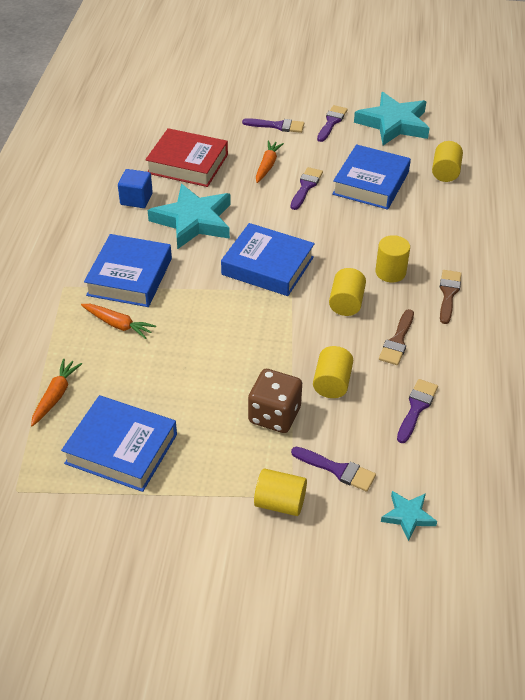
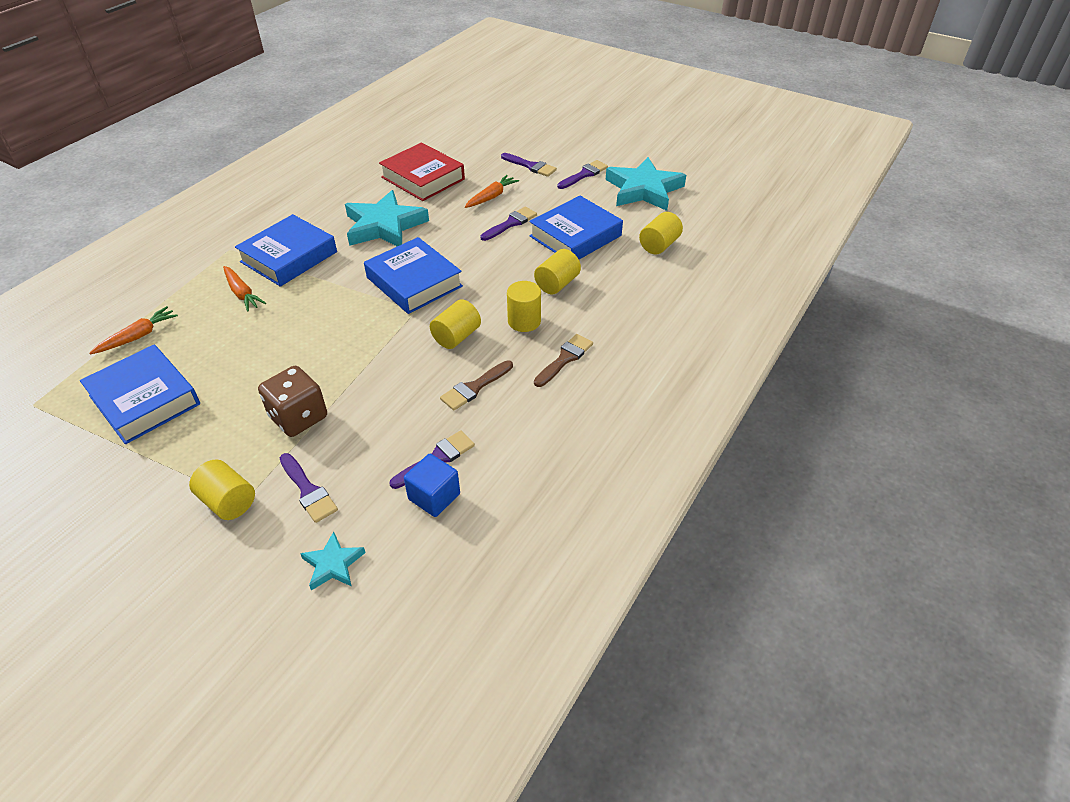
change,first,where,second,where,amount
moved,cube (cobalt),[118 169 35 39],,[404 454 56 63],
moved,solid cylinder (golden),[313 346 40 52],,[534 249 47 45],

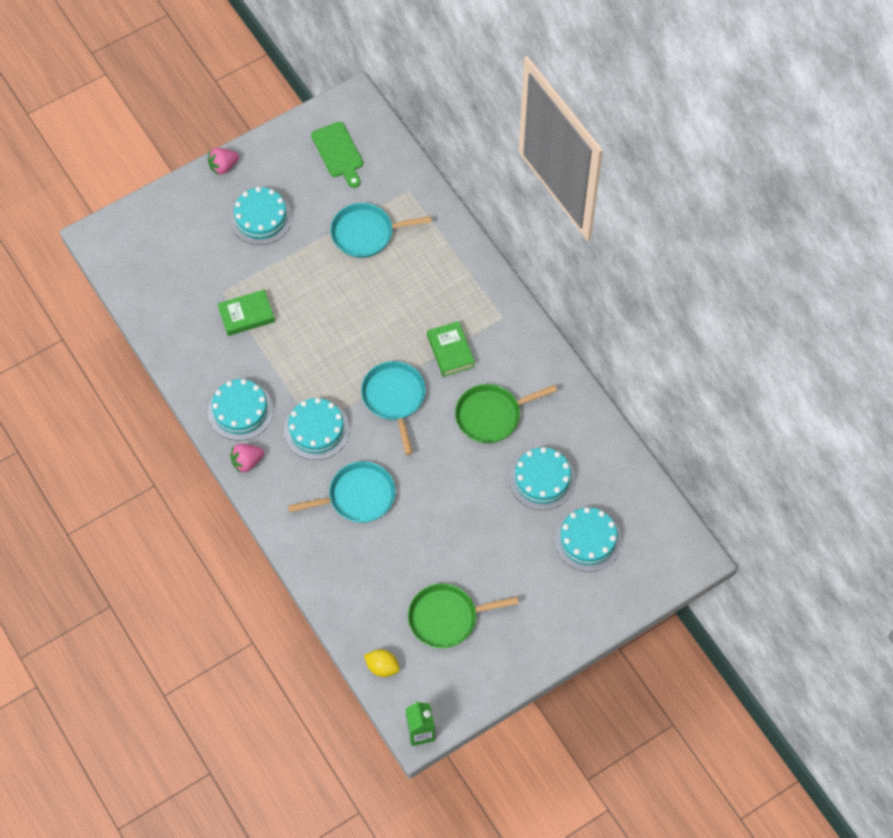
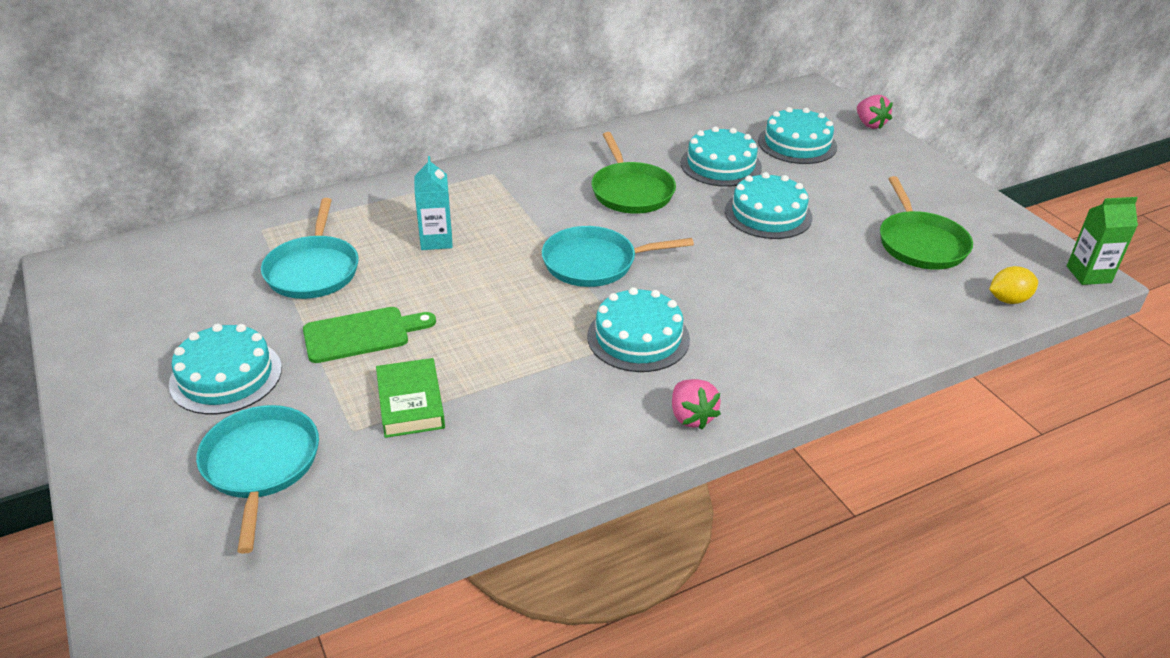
change,first,where,second,where,amount
moved,chopping board (leaf-green),[311 122 52 66],,[303 307 133 56],
moved,berry (rosy),[208 148 31 27],,[857 95 36 34],
removed,hardcover (leaf-green),[427 321 48 56],,,
moved,layer cake (aqua),[208 379 65 62],,[725 172 88 67],
moved,frying pan (aqua),[288 461 108 62],,[196 405 123 149],
turned,citrus fruit (golden),[364 649 36 28],,[989 266 49 38],45 degrees clockwise
added,,,carton (aqua),[415 156 38 94],

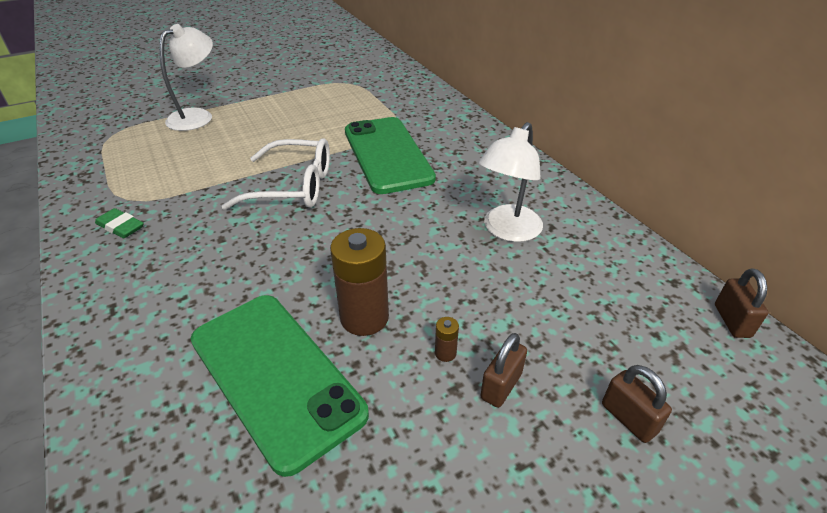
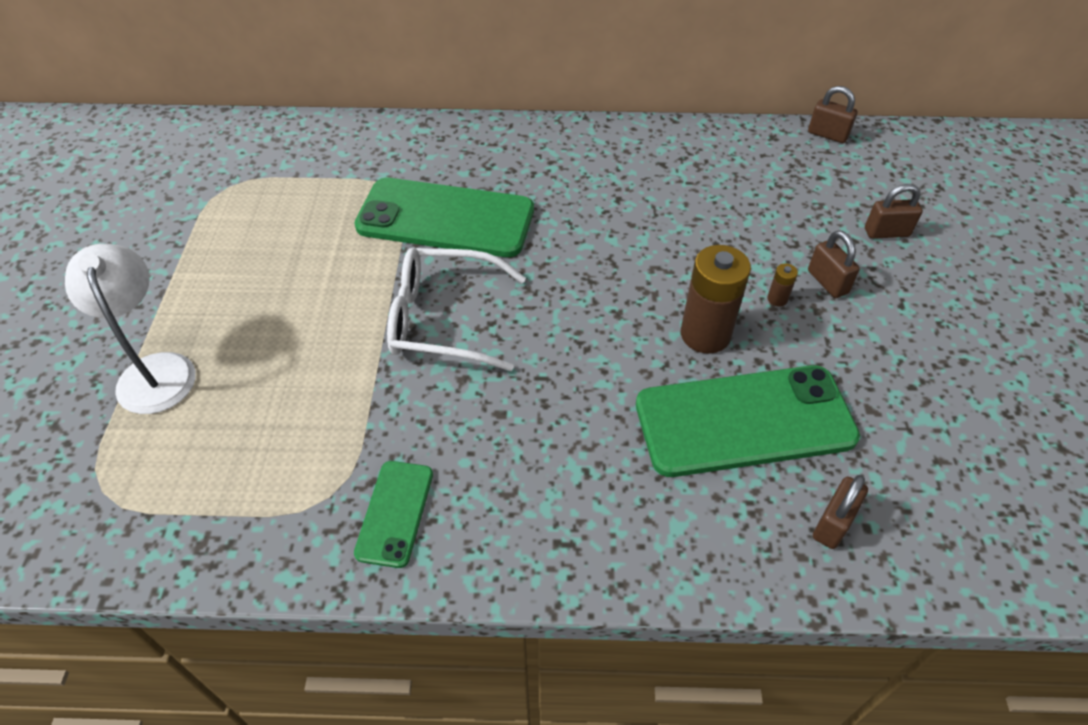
change,first,where,second,where,amount
removed,desk lamp (pure white),[478 122 65 120],,,
turned,eyeglasses (pure white),[221 138 109 72],,[387 248 139 123],120 degrees counterclockwise
replaced,pencil eraser (leaf-green),[95 208 49 30],phone (leaf-green),[354 461 79 107],
added,,,lock (dark brown),[813 475 55 74],

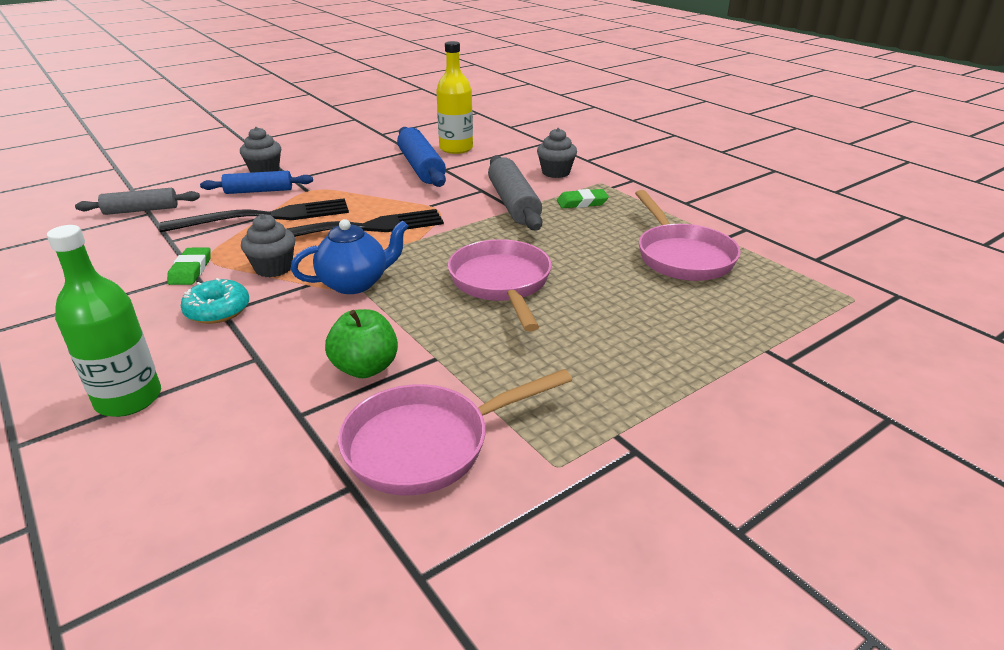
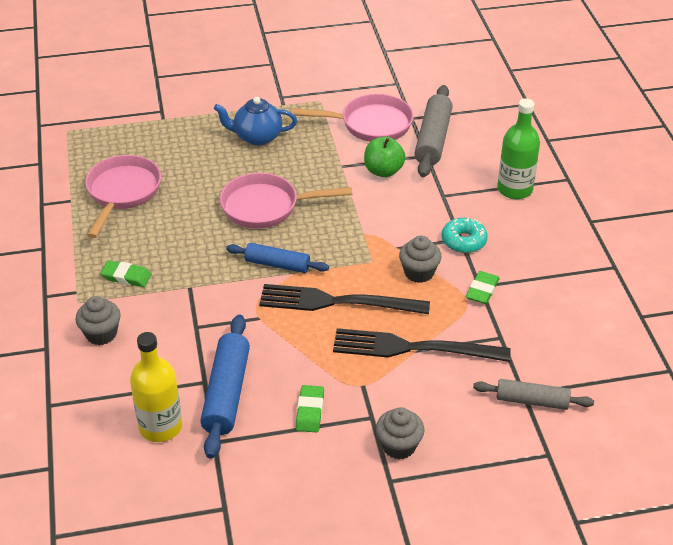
change,first,where,second,where,amount
moved,dough roller (gray),[488 155 54 76],,[414 85 39 92],
moved,dough roller (cobalt),[200 171 113 23],,[226 243 103 30],
moved,teapot (cobalt),[291 219 118 75],,[214 97 83 49],
turned,frying pan (rosy),[448 239 104 93],,[220 173 132 56],75 degrees clockwise
added,,,pencil eraser (leaf-green),[296 385 28 47],

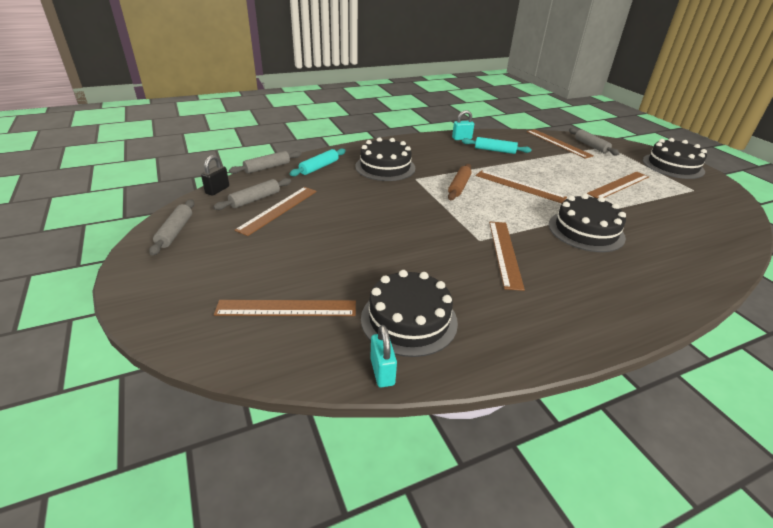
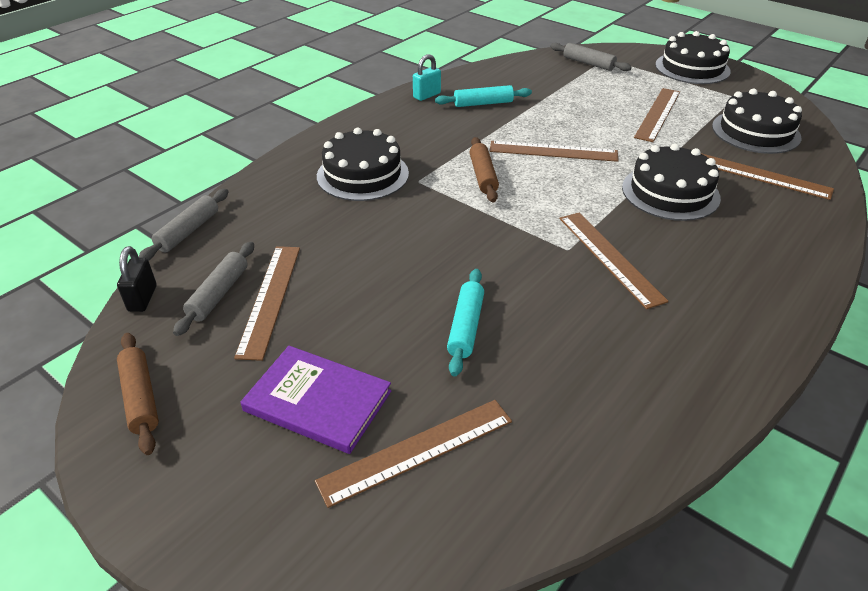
change,first,where,second,where,amount
moved,ruler (dark brown),[527 129 67 30],,[701 153 133 47],
moved,dough roller (aqua),[290 148 56 29],,[447 269 37 108],
recoloured,dough roller (gray),[149 199 45 57],dough roller (dark brown),[117 333 42 122],
moved,layer cake (black),[361 270 97 87],,[712 89 90 65],
removed,lock (aqua),[370 325 27 62],,,
added,,,hardcover (purple),[241 346 150 108],

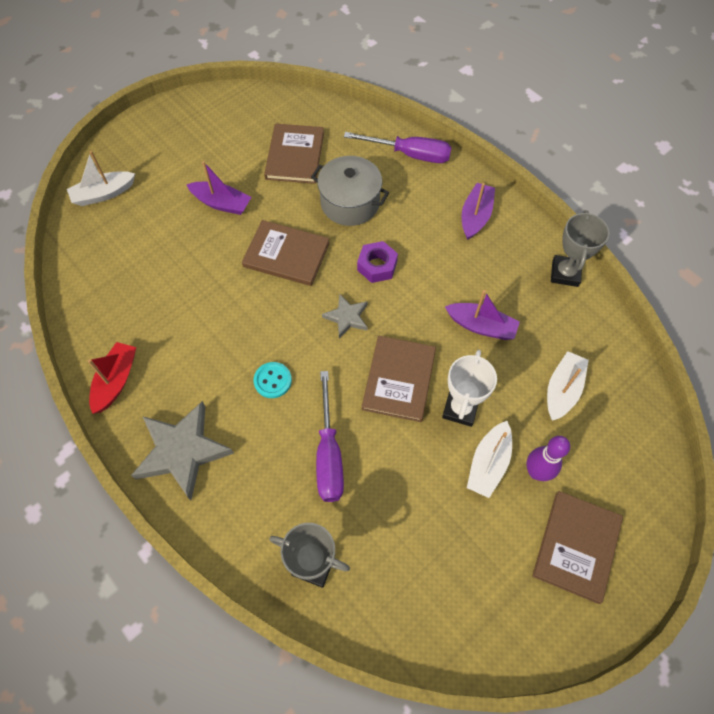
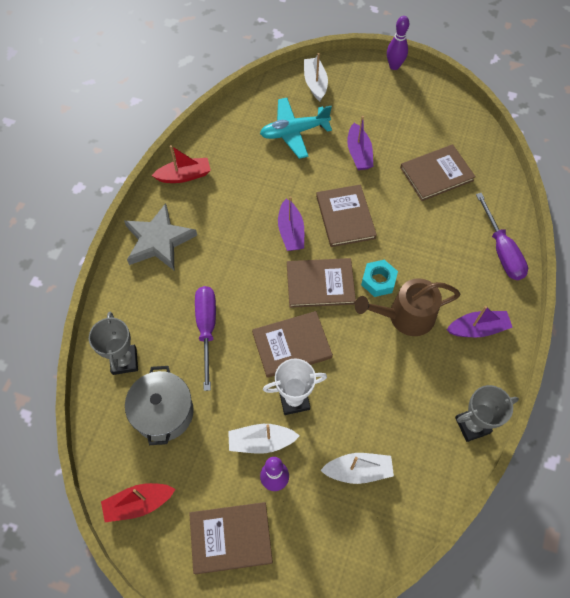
change,first,where,second,where,amount
turned,sailboat (pure white),[67 151 68 55],,[304 53 24 48],45 degrees clockwise
moved,pot (gray),[311 156 79 70],,[125 366 69 79],
recoloured,hexagon nut (purple),[357 241 41 42],hexagon nut (aqua),[361 260 37 37],
moved,sailboat (purple),[445 290 75 50],,[278 197 26 54],
replaced,star (gray),[322 294 46 44],hardcover (dark brown),[287 258 69 50],
removed,sewing button (aqua),[253 362 39 36],,,
turned,screwdriver (purple),[316 371 28 131],,[195 286 21 105],120 degrees clockwise
added,,,skittle (purple),[387 16 22 54],
added,,,aeroplane (aqua),[260 98 72 61],
added,,,sprinkling can (dark brown),[355 278 105 58],
added,,,sailboat (red),[101 483 74 39],

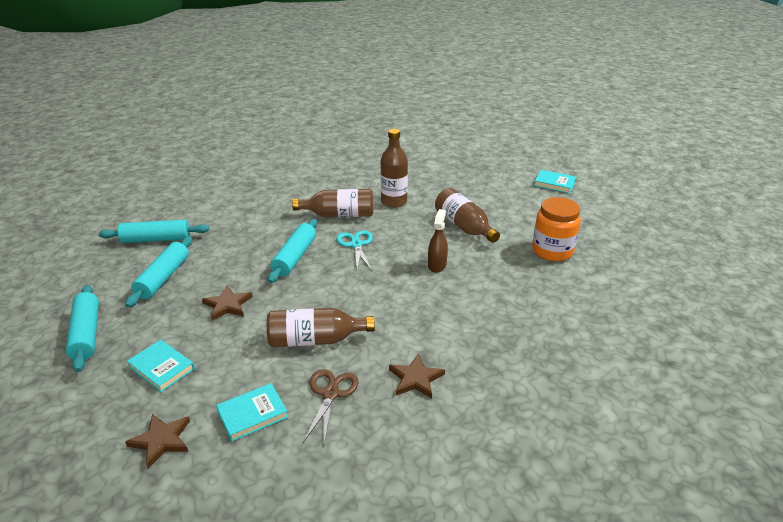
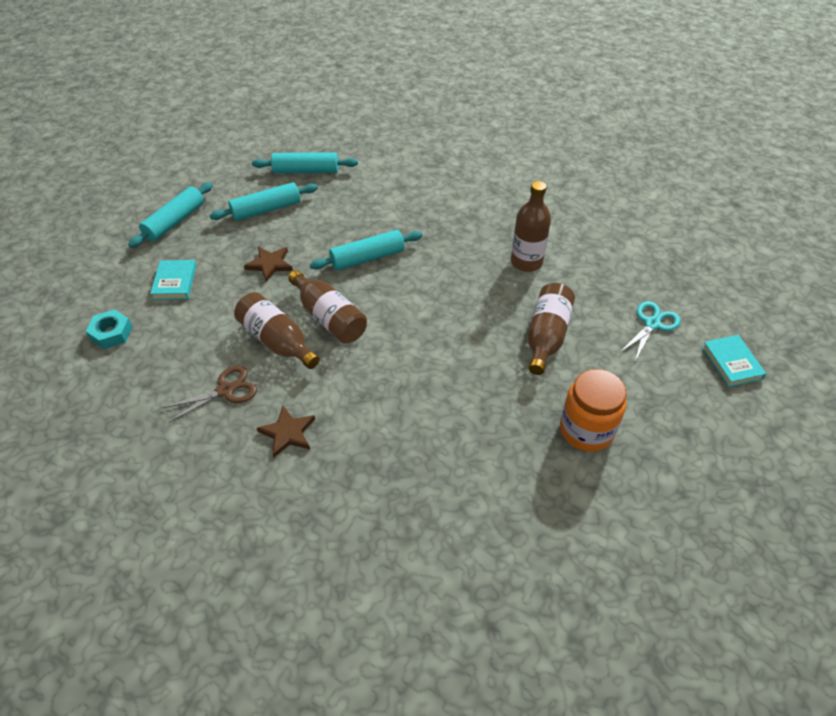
change,first,where,second,where,amount
moved,bottle (dark brown),[292 189 81 29],,[288 270 79 74],
removed,spray cleaner (dark brown),[428 209 20 64],,,
turned,dough roller (aqua),[99 220 110 23],,[252 152 106 22],45 degrees counterclockwise
moved,scissors (aqua),[336 230 37 41],,[618 301 63 60],
removed,hardcover (aqua),[216 383 72 59],,,
replaced,star (dark brown),[125 414 65 55],hexagon nut (aqua),[86 309 46 40],

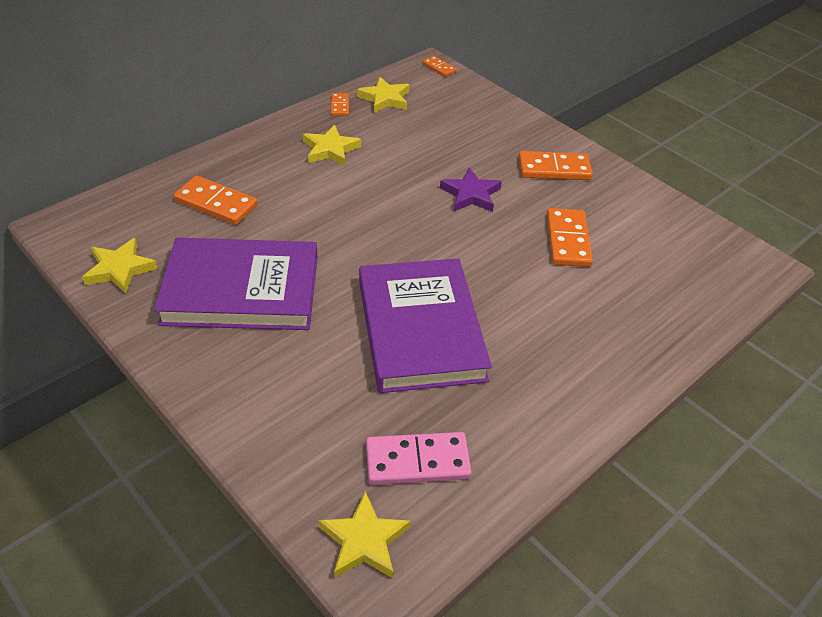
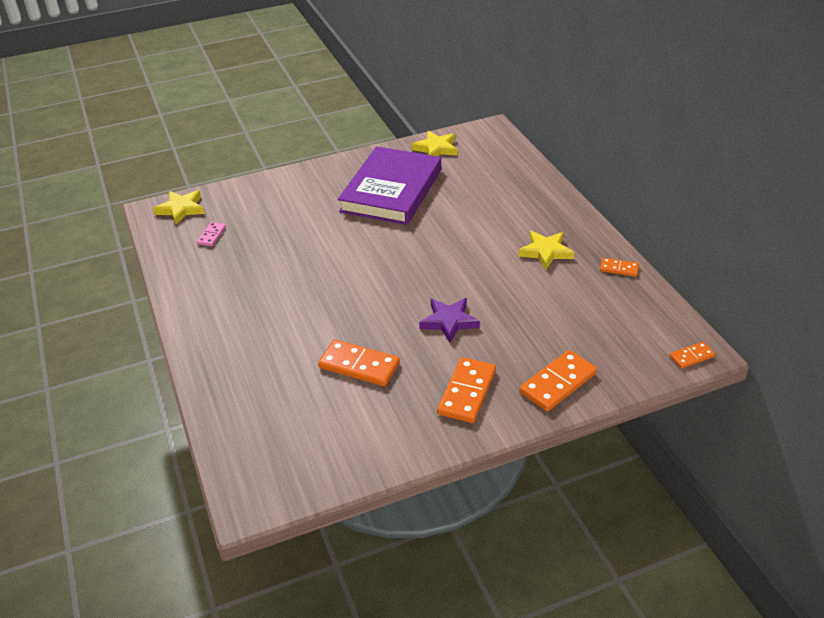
change,first,where,second,where,amount
removed,star (golden),[357 77 53 36],,,
moved,domino piece (bright orange),[174 175 84 50],,[519 350 78 62],
removed,hardcover (purple),[359 258 133 135],,,
resized,domino piece (rosy),[366 432 106 53],,[197 222 29 25],x0.55

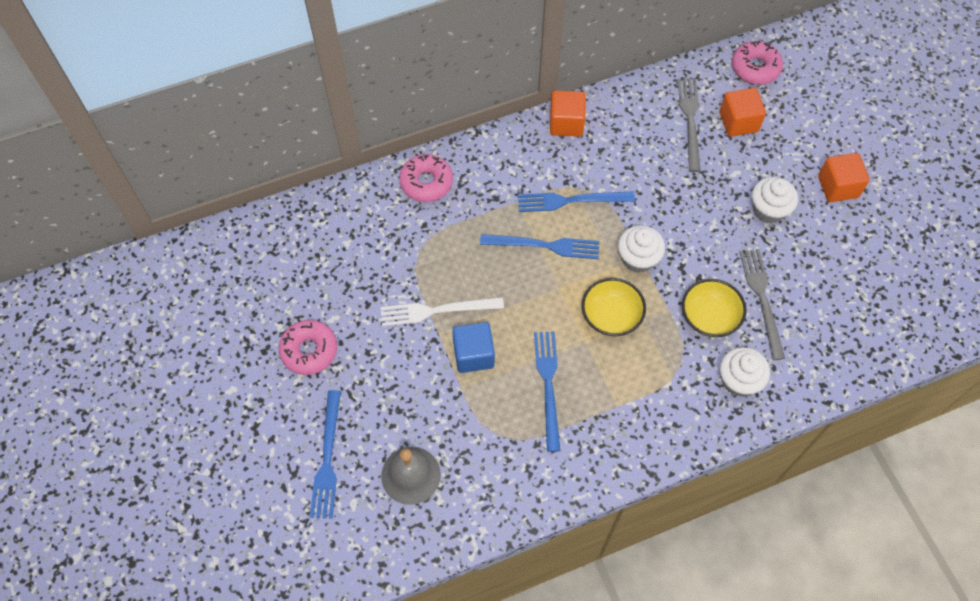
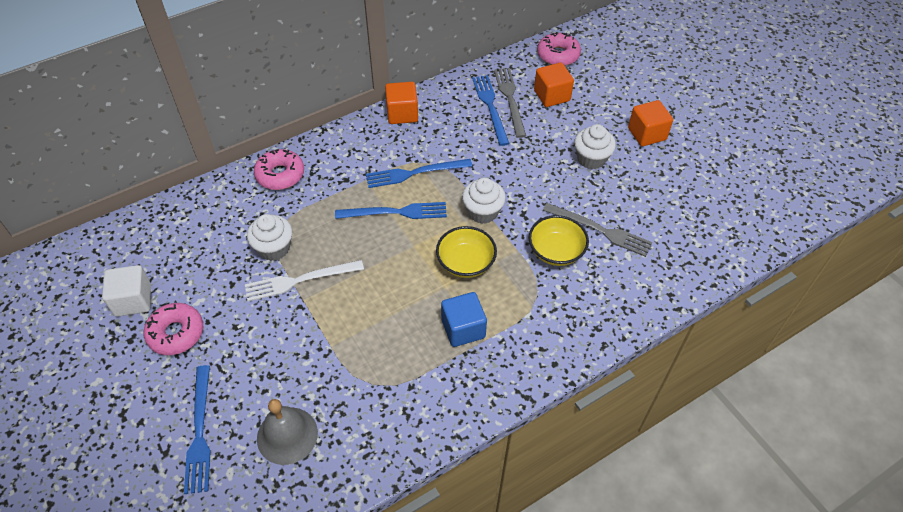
change,first,where,second,where,amount
turned,table fork (gray),[739 249 46 111],,[543 203 110 54],135 degrees clockwise
moved,cube (cobalt),[452 322 43 51],,[441 292 46 55],
moved,table fork (cobalt),[534 331 26 121],,[472 75 38 71],
moved,cupcake (pure white),[720 347 50 50],,[247 214 45 47],
added,,,cube (pure white),[102 265 49 52],

